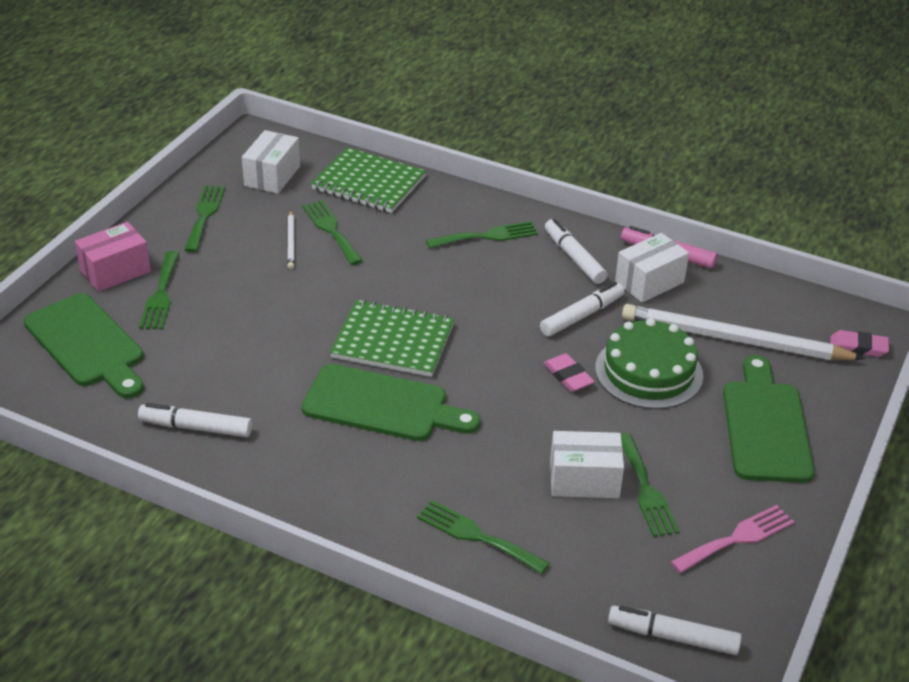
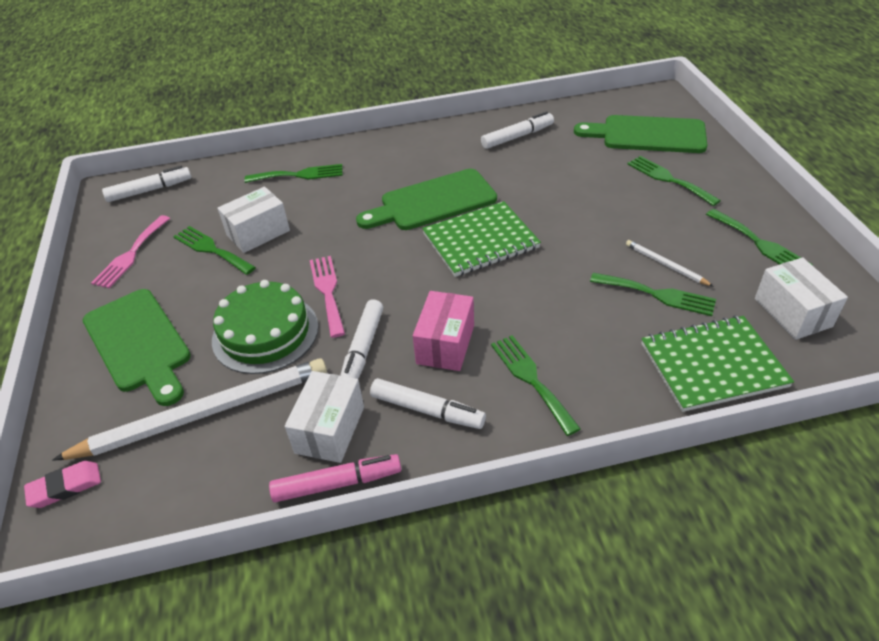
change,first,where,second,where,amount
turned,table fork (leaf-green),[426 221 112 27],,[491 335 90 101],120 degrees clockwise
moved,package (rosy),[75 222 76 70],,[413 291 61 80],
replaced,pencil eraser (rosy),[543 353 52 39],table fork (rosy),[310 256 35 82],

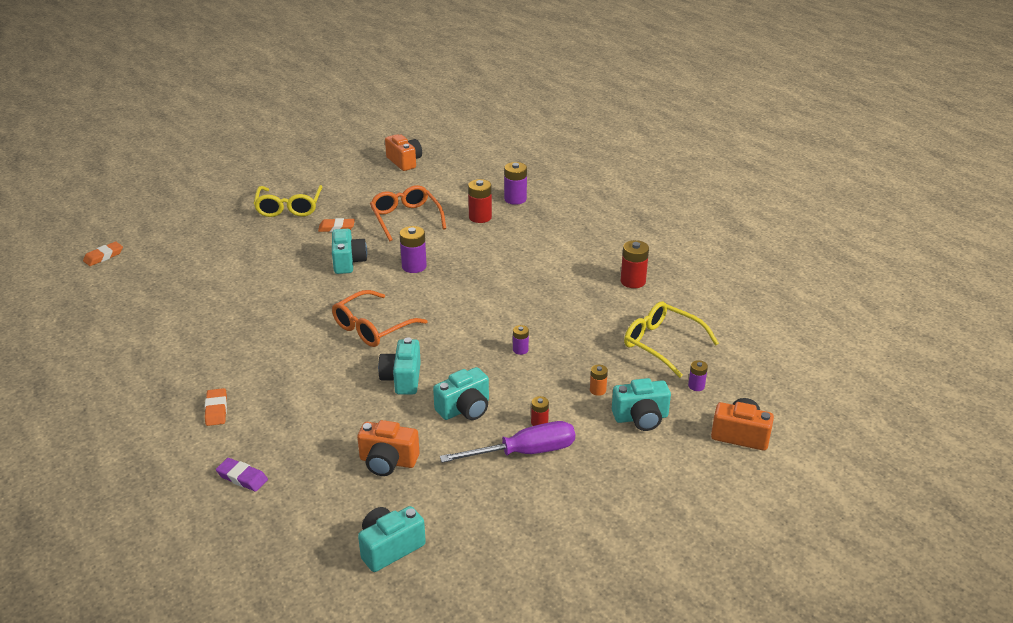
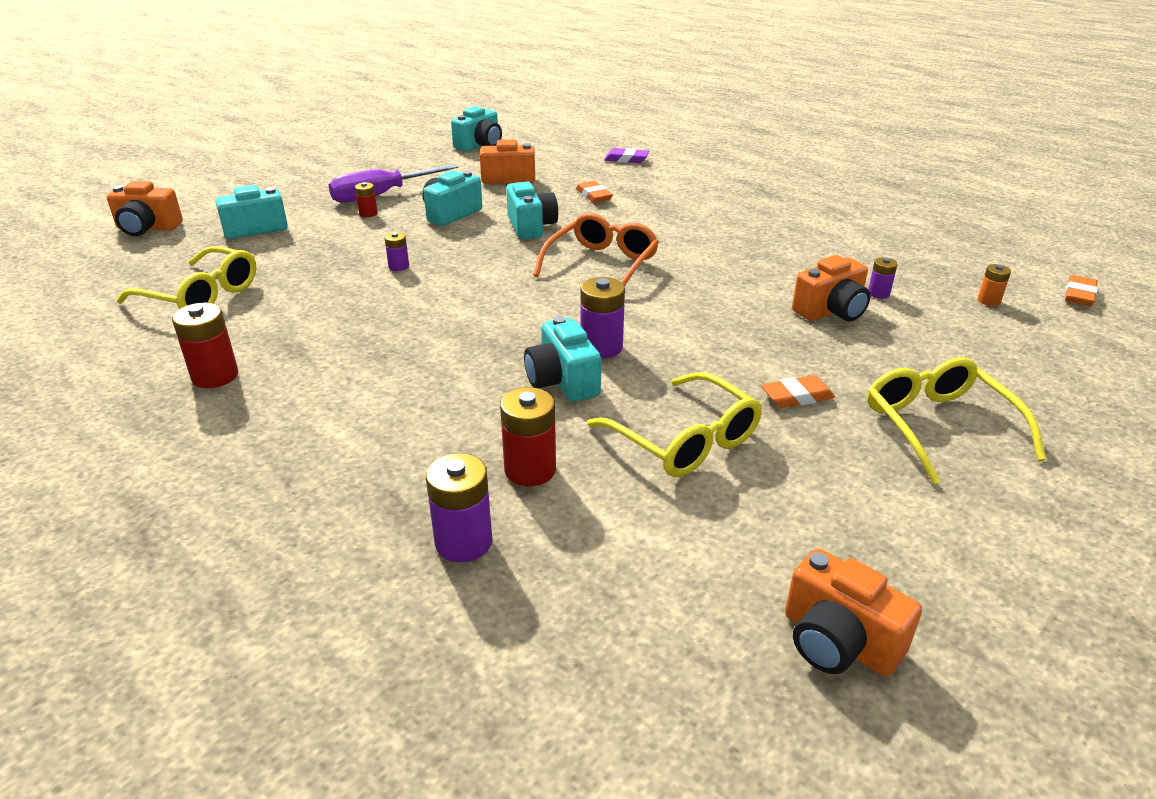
change,first,where,second,where,amount
recoloured,eyeglasses (bright orange),[370 185 76 56],eyeglasses (golden),[587 372 175 105],
moved,photo camera (aqua),[332 229 35 45],,[524 316 77 86],
moved,power cell (purple),[688 360 20 31],,[868 257 29 42],
moved,power cell (bright orange),[590 365 18 31],,[978 264 33 42],
moved,pencil eraser (bright orange),[205 388 22 38],,[576 181 37 22],
added,,,photo camera (bright orange),[792 255 79 66],

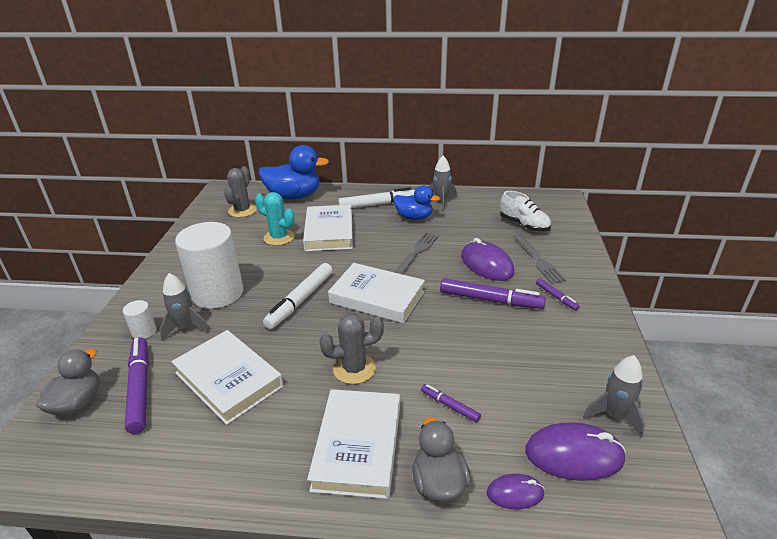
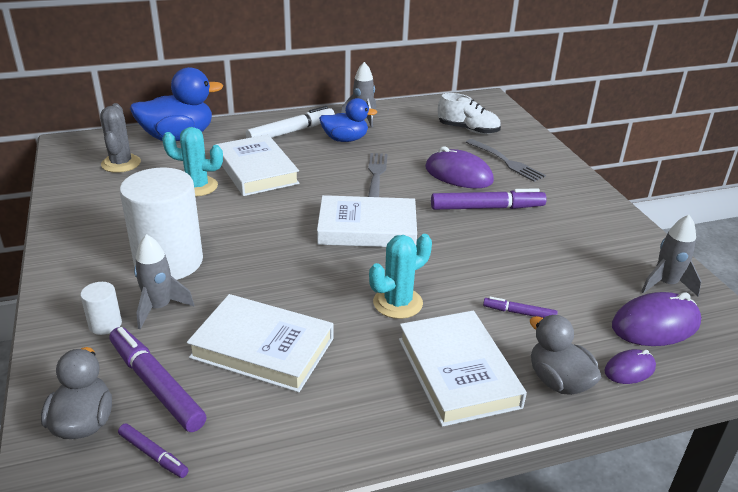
change,first,where,second,where,amount
removed,marker pen (pure white),[263 263 70 66],,,
moved,marker pen (purple),[536 278 44 33],,[118 423 71 55],
recoloured,cactus (gray),[319 313 65 71],cactus (aqua),[369 234 63 85],

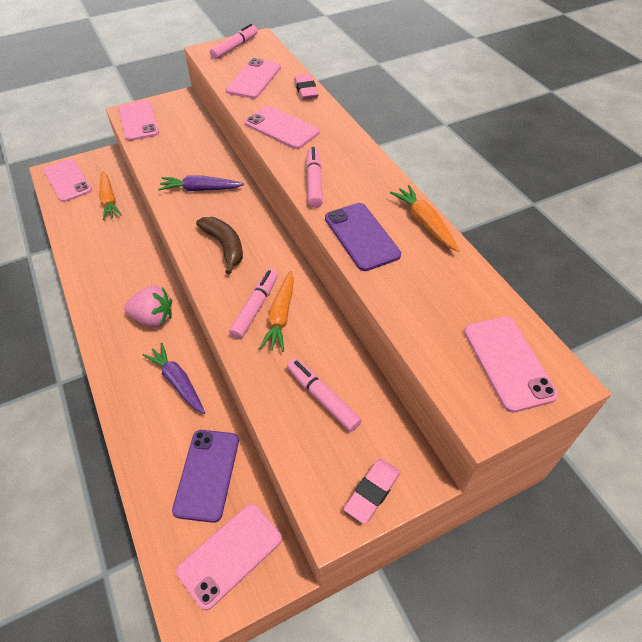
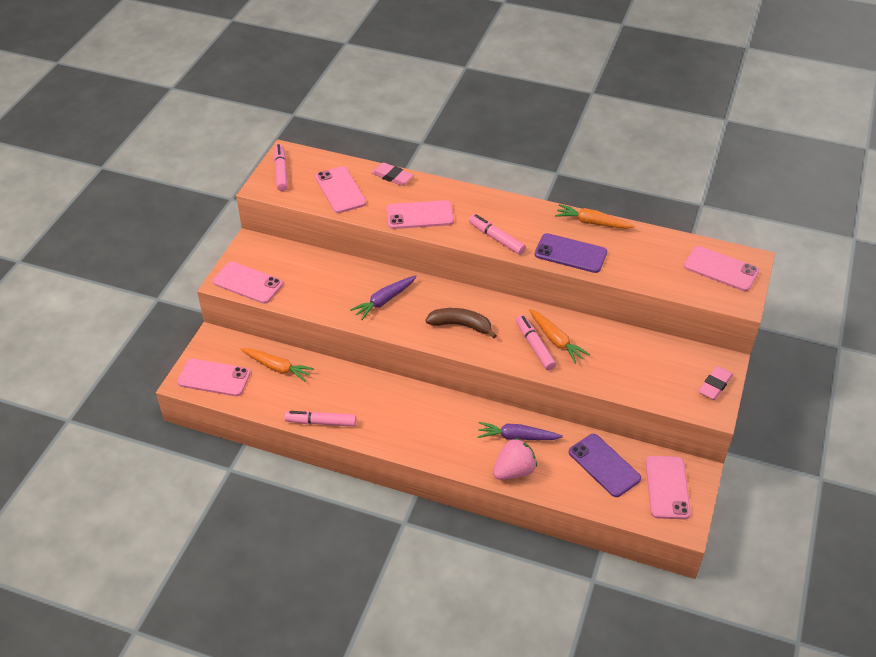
change,first,where,second,where,amount
moved,berry (rosy),[124 286 48 41],,[493 438 44 42],
moved,marker pen (rosy),[287 358 75 74],,[284 411 72 16],
turned,pencil eraser (rosy),[344 459 57 65],,[698 366 35 34],45 degrees clockwise

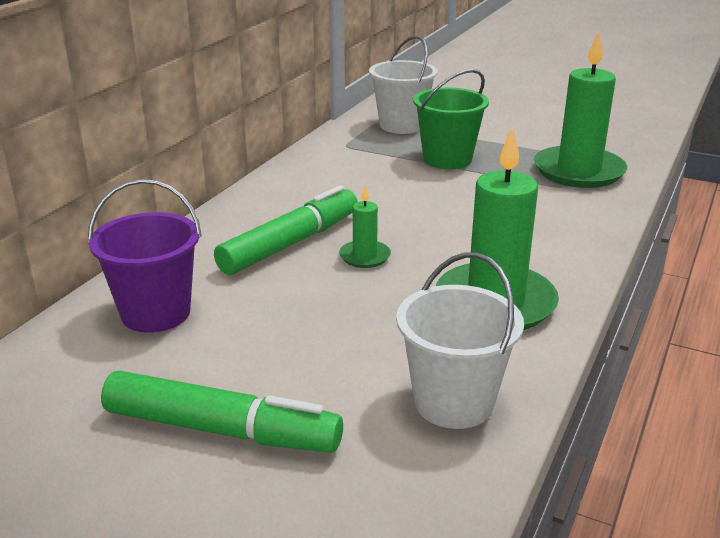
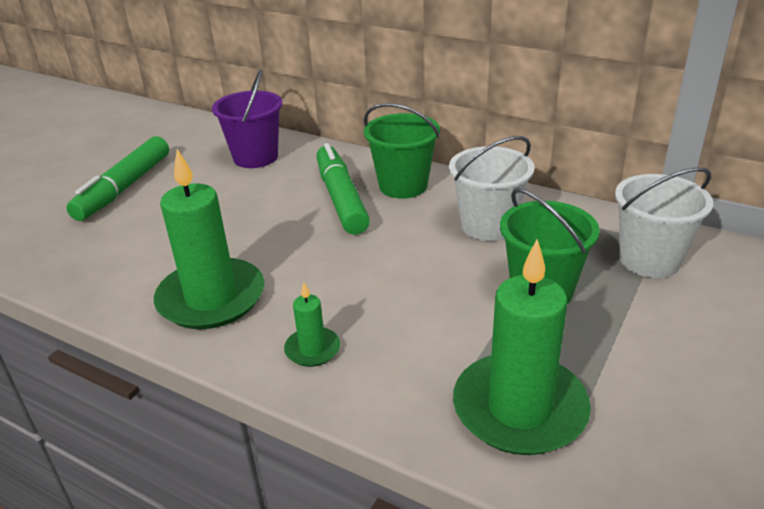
change,first,where,second,where,amount
turned,marker pen (leaf-green),[214 185 144 90],,[316 143 54 92],150 degrees counterclockwise
moved,pillar candle (leaf-green),[339 185 52 83],,[284 282 56 85],
moved,sand bucket (pure white),[396 252 128 177],,[449 136 85 105],
added,,,sand bucket (leaf-green),[364 103 76 95],

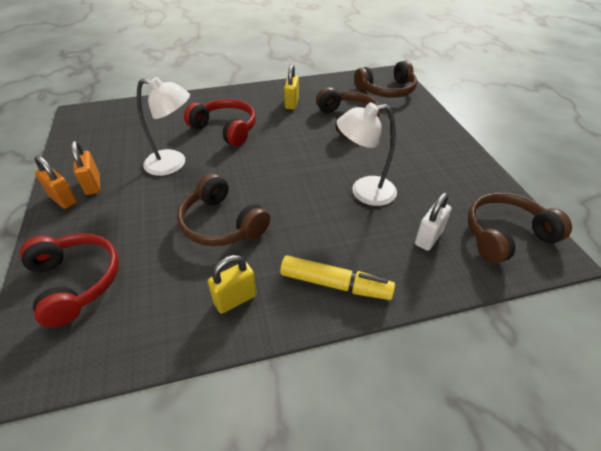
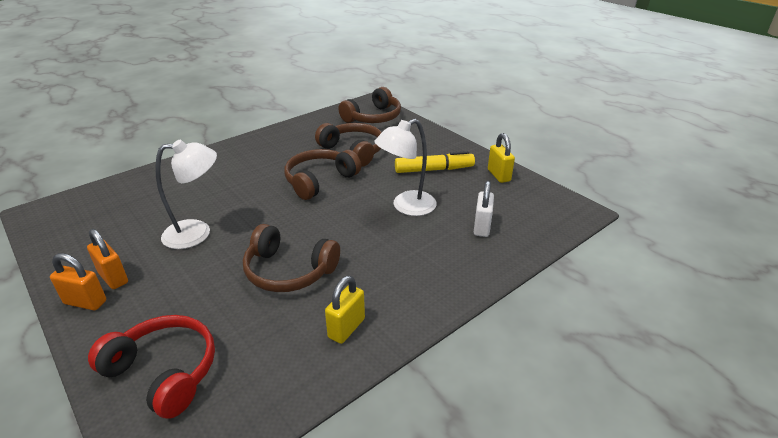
change,first,where,second,where,amount
moved,lock (golden),[284 64 15 46],,[488 133 27 50],
removed,headset (red),[184 99 72 47],,,
moved,headset (dark brown),[468 192 104 72],,[284 149 77 51],
moved,marker pen (golden),[280 255 115 45],,[395 151 80 22],

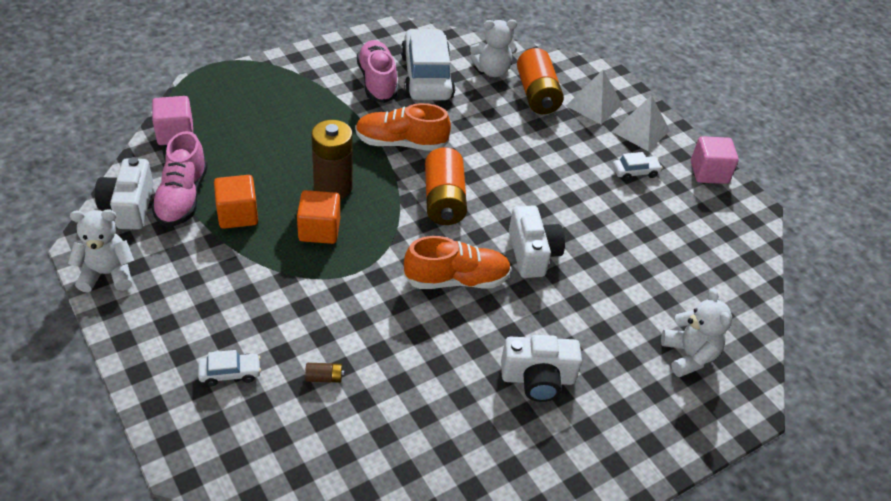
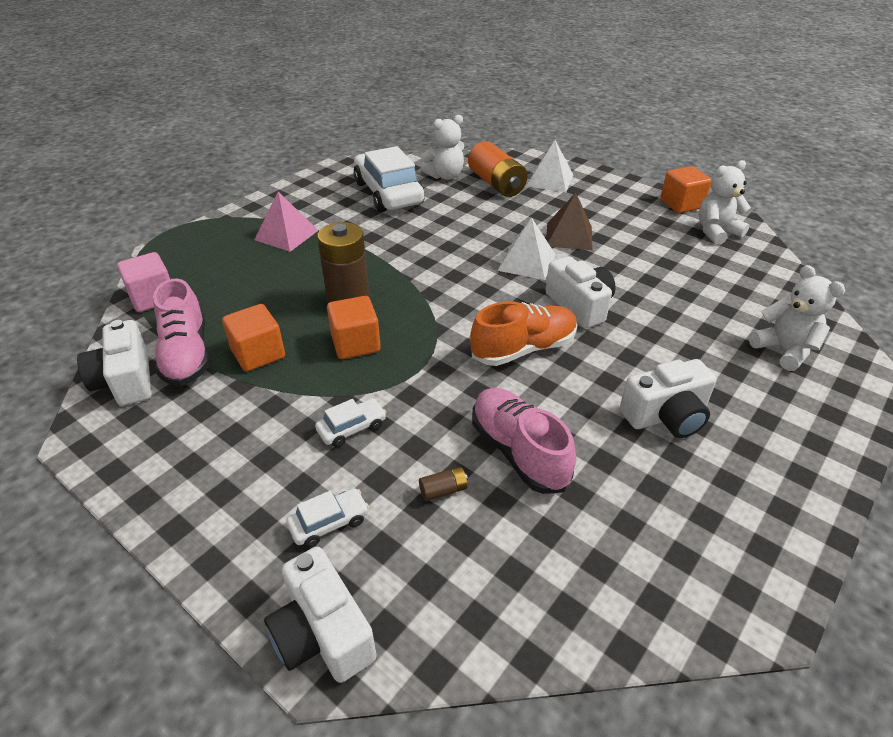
change,first,where,second,where,amount
moved,sneaker (rosy),[357 40 41 63],,[472 388 104 106],
moved,solid pyramid (pure white),[611 95 59 56],,[498 217 58 63],
removed,sneaker (bright orange),[355 103 96 48],,,
recoloured,cube (rosy),[691 136 48 48],cube (bright orange),[660 166 52 47],
removed,power cell (bright orange),[425 147 42 78],,,
moved,automobile (pure white),[612 152 51 29],,[315 398 72 49],
moved,teddy bear (pure white),[68 209 66 84],,[699 160 52 85],
added,,,solid pyramid (rosy),[254 192 64 60],
added,,,solid pyramid (dark brown),[546 193 47 57],
added,,,photo camera (pure white),[264 547 113 136],

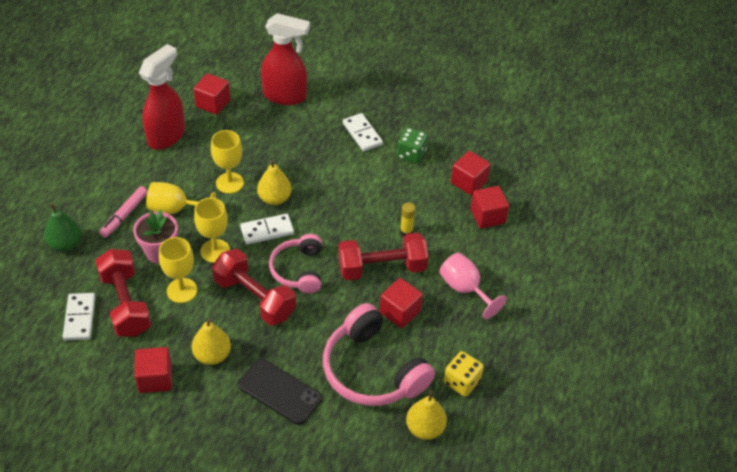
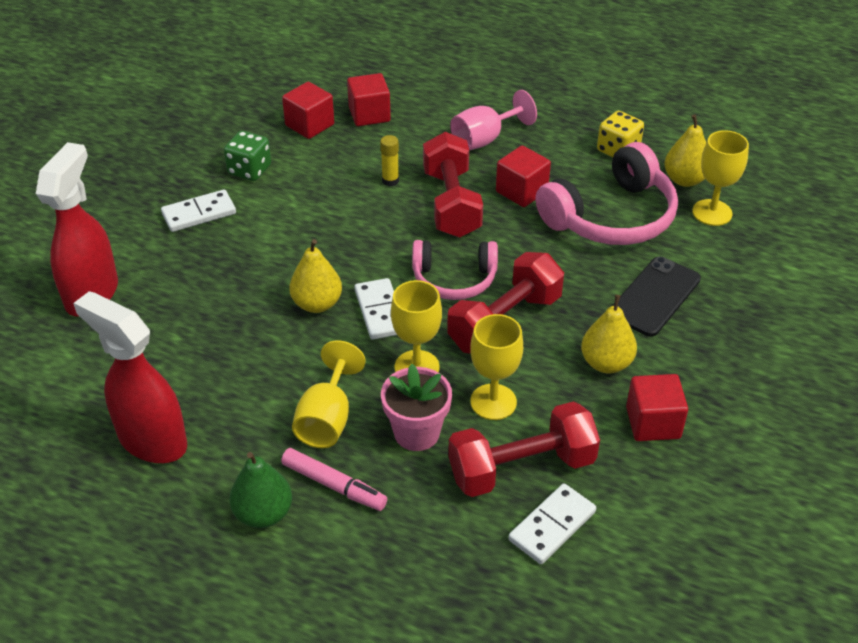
change,first,where,second,where,amount
removed,cube (red),[193 73 37 42],,,
moved,goblet (golden),[211 130 33 64],,[692 130 57 96],
moved,pear (leaf-green),[44 204 37 48],,[229 452 63 76],
turned,domino piece (pure white),[63 293 33 47],,[508 483 88 81],45 degrees counterclockwise

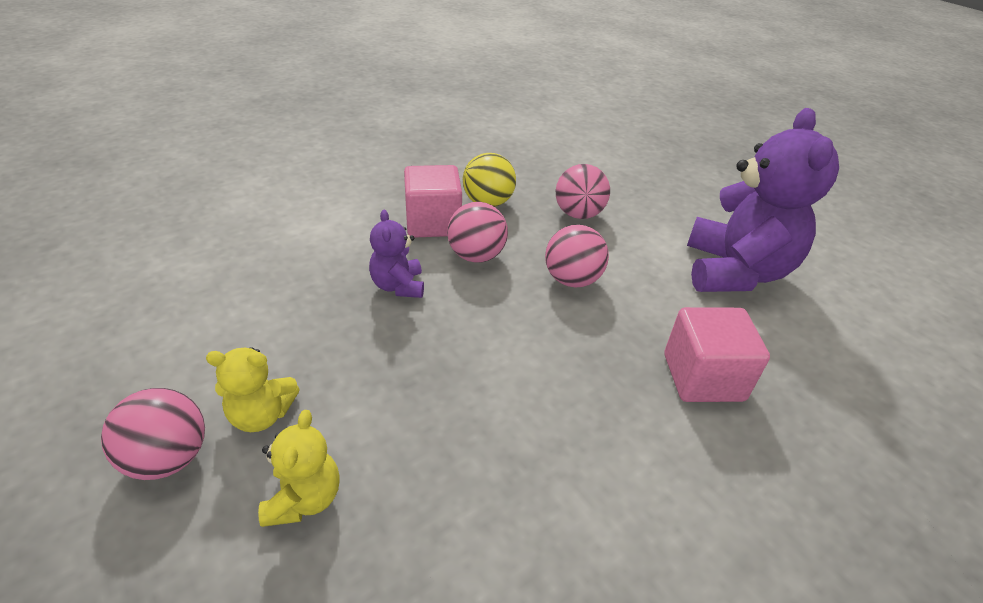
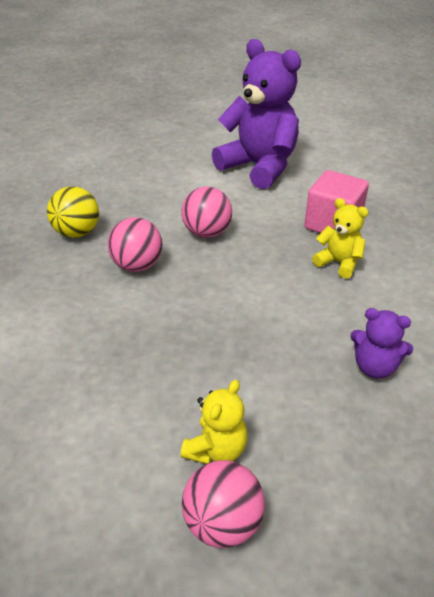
change,first,where,second,where,amount
removed,sphere (rosy),[556 164 54 55],,,
removed,cube (rosy),[404 165 58 73],,,
moved,teddy bear (purple),[369 210 55 88],,[350 308 64 70],
moved,teddy bear (golden),[258 410 81 117],,[312 198 56 81],

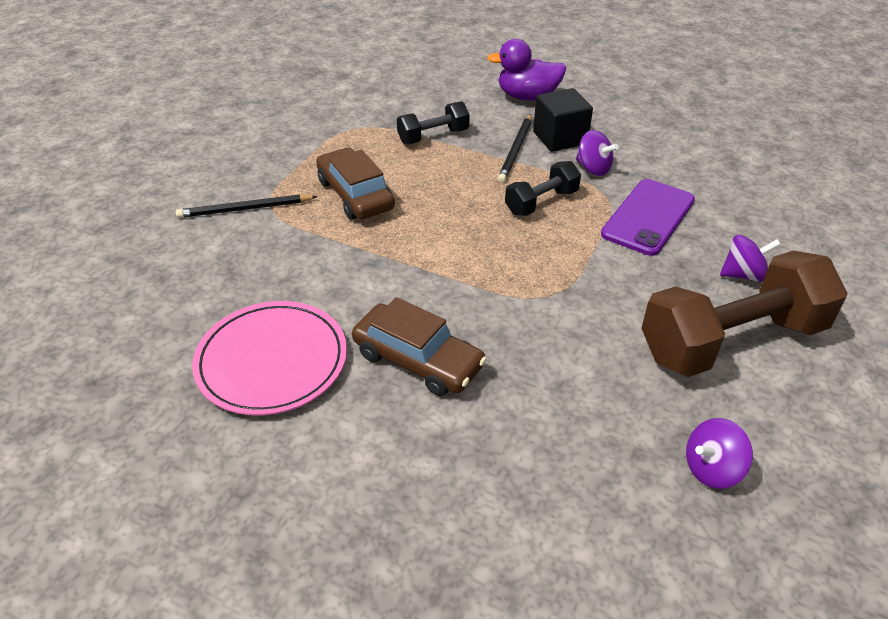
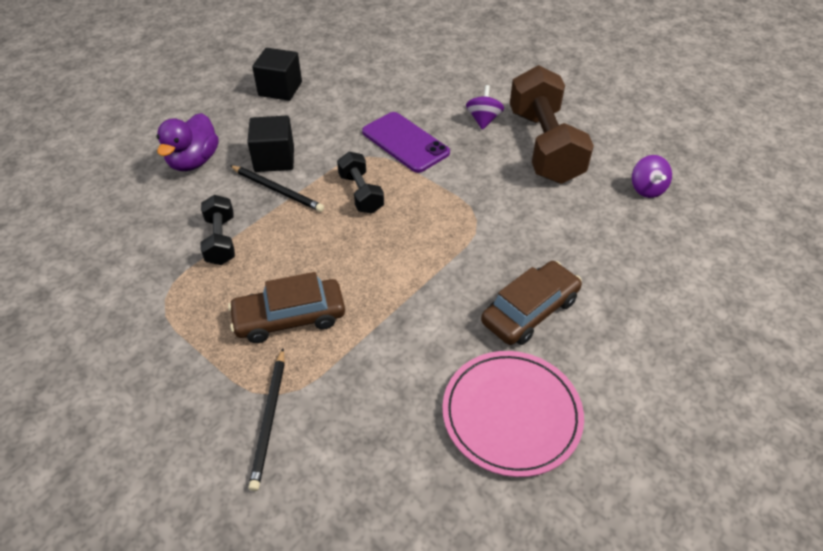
change,first,where,second,where,amount
removed,whirligig (purple),[576 130 43 46],,,
added,,,cube (black),[252 48 50 53],

